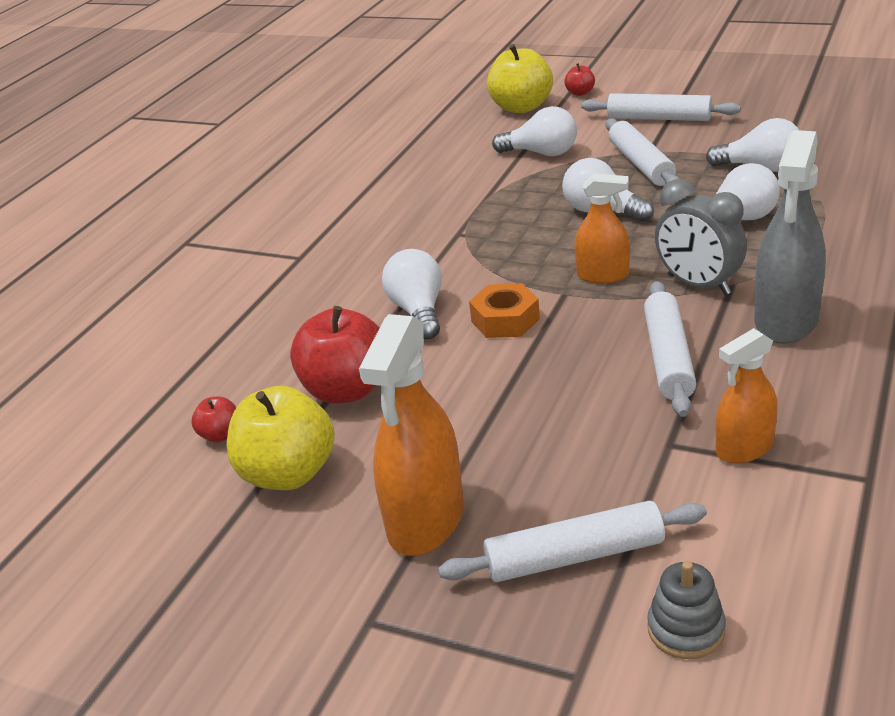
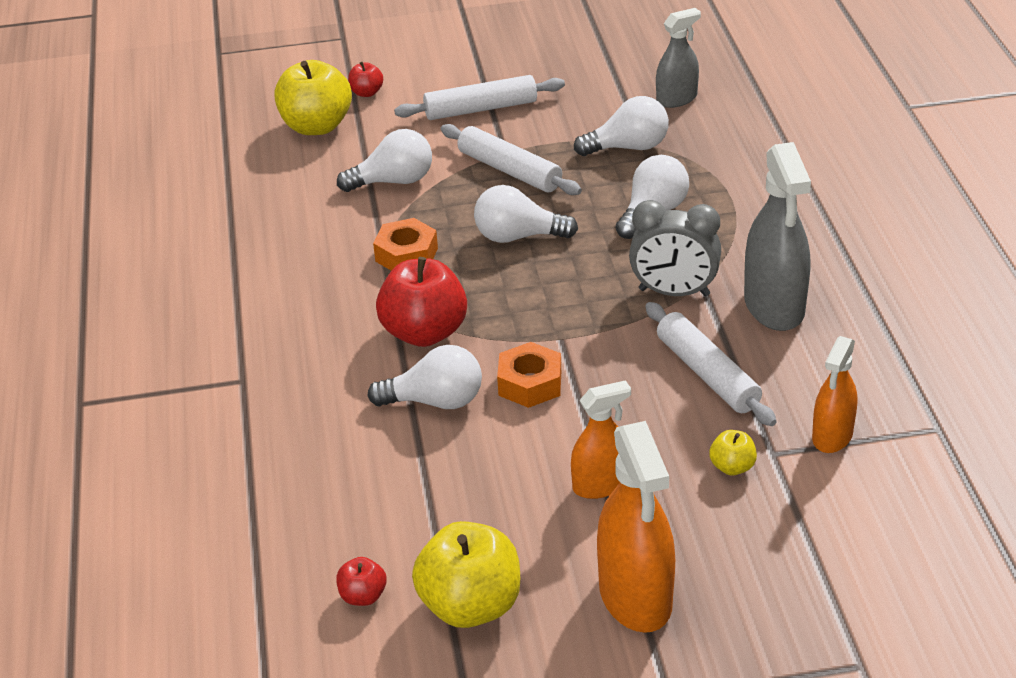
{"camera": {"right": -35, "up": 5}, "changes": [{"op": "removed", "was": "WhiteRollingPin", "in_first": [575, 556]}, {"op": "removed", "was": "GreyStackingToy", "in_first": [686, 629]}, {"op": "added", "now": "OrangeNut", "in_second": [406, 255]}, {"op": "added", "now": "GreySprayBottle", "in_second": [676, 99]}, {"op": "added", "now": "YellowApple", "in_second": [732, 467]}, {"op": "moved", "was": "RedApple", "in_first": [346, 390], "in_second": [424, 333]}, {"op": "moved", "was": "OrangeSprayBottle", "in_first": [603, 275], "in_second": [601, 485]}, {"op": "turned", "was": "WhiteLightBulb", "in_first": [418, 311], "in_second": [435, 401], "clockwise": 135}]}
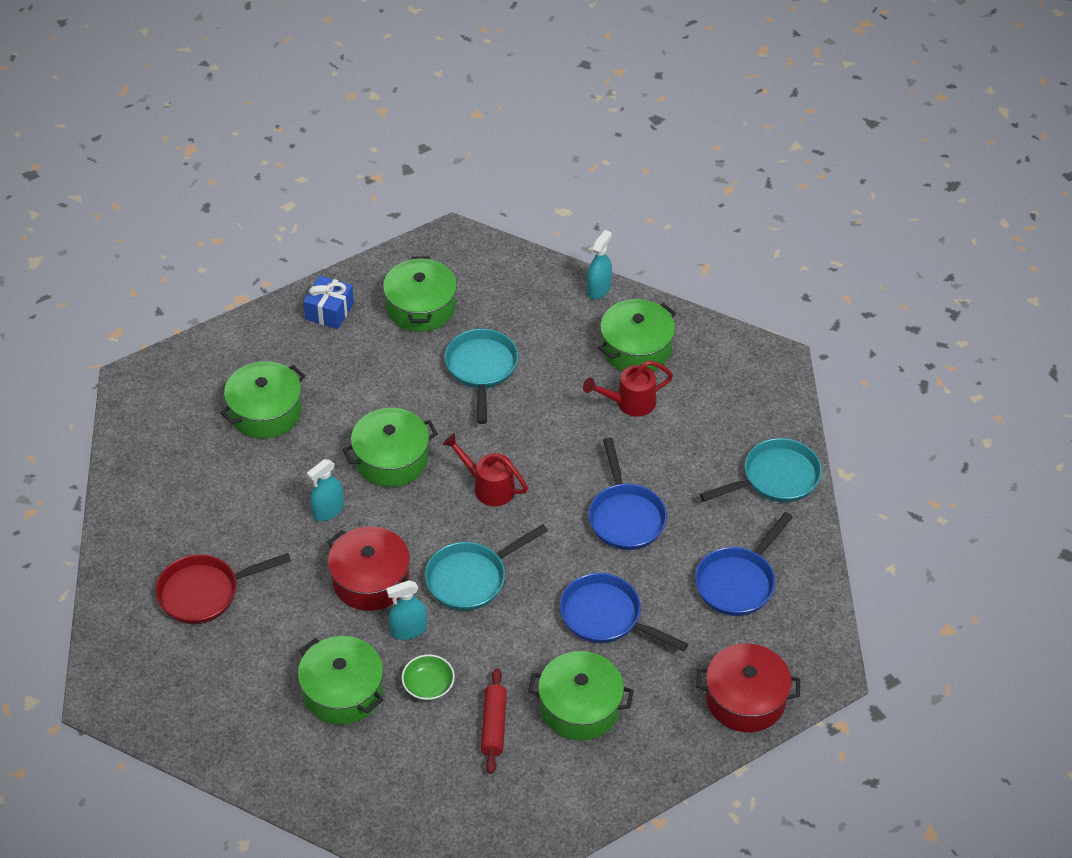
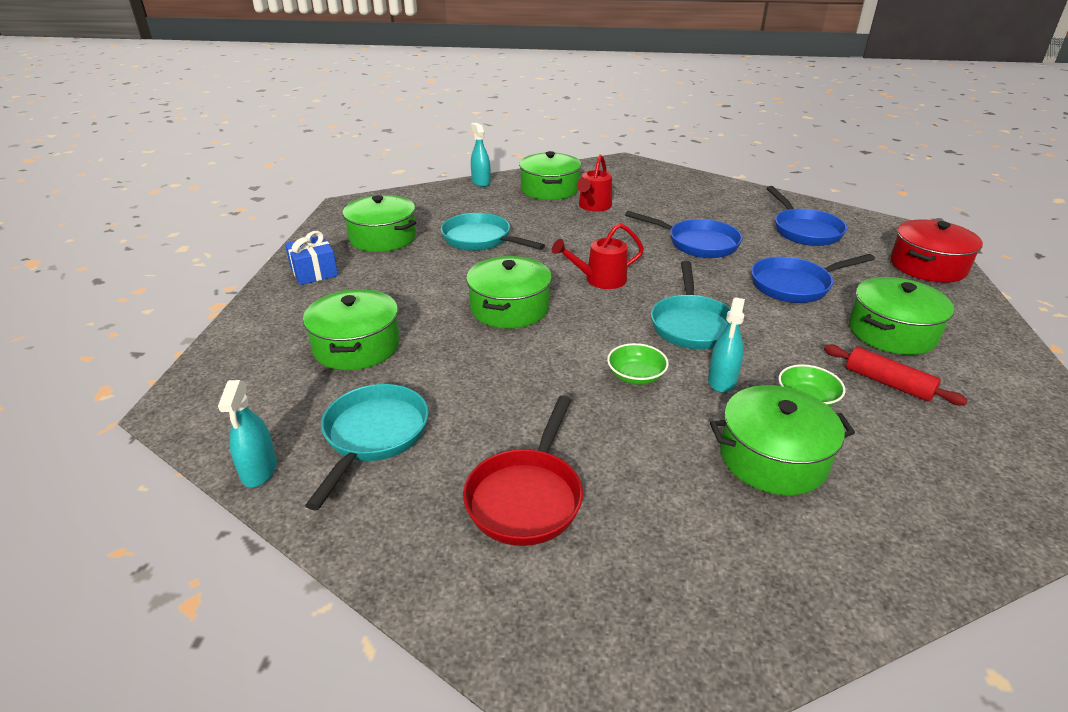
{"camera": {"right": -50, "up": -15}, "changes": [{"op": "moved", "was": "TurquoiseSprayBottle", "in_first": [328, 510], "in_second": [259, 470]}, {"op": "moved", "was": "TurquoisePan", "in_first": [776, 478], "in_second": [373, 436]}, {"op": "replaced", "was": "RedPot", "now": "GreenBowl", "in_first": [370, 580], "in_second": [636, 376]}]}
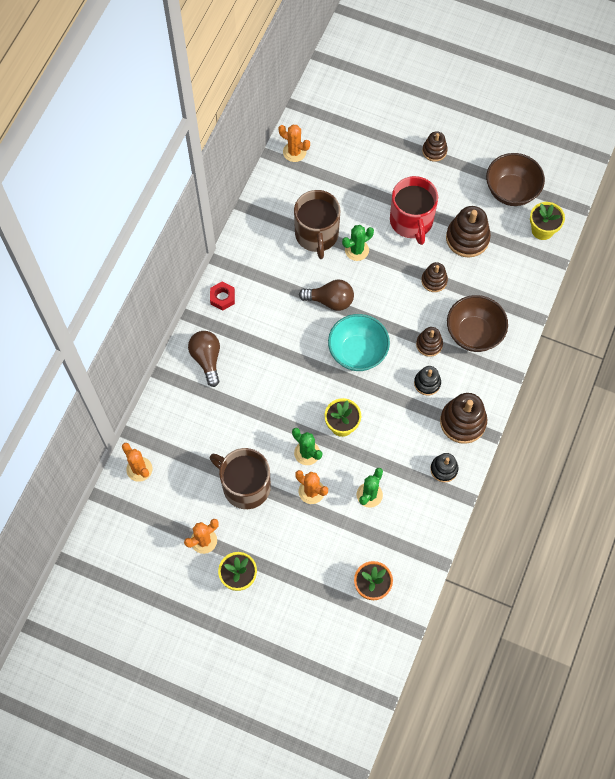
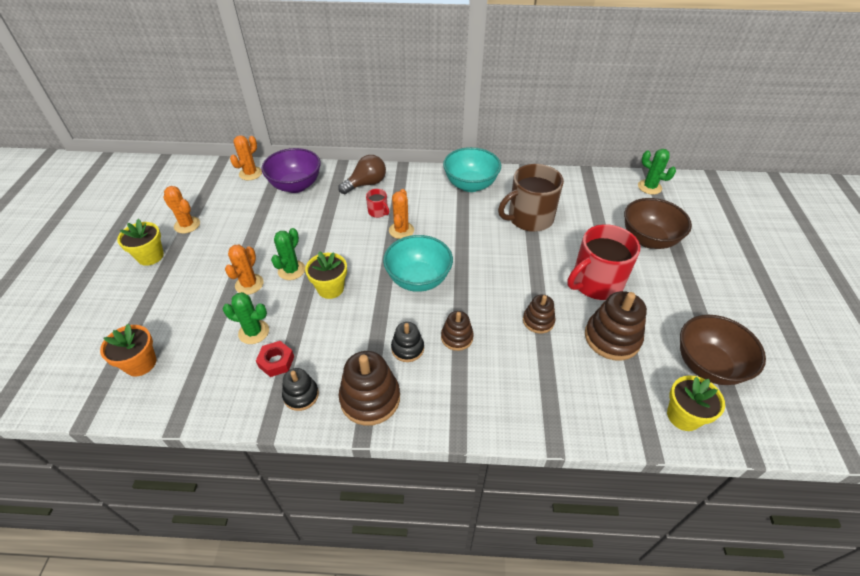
{"camera": {"right": 70, "up": -20}, "changes": [{"op": "removed", "was": "BrownMug", "in_first": [245, 486]}, {"op": "removed", "was": "BrownLightBulb", "in_first": [330, 300]}, {"op": "removed", "was": "BrownStackingToy", "in_first": [434, 151]}, {"op": "added", "now": "PurpleBowl", "in_second": [296, 185]}, {"op": "added", "now": "RedMug", "in_second": [378, 212]}, {"op": "added", "now": "TurquoiseBowl", "in_second": [470, 185]}, {"op": "moved", "was": "RedNut", "in_first": [222, 297], "in_second": [276, 361]}, {"op": "moved", "was": "OrangeCactus", "in_first": [294, 152], "in_second": [401, 230]}, {"op": "moved", "was": "GreenCactus", "in_first": [357, 250], "in_second": [649, 187]}, {"op": "moved", "was": "BrownBowl", "in_first": [474, 333], "in_second": [648, 239]}]}
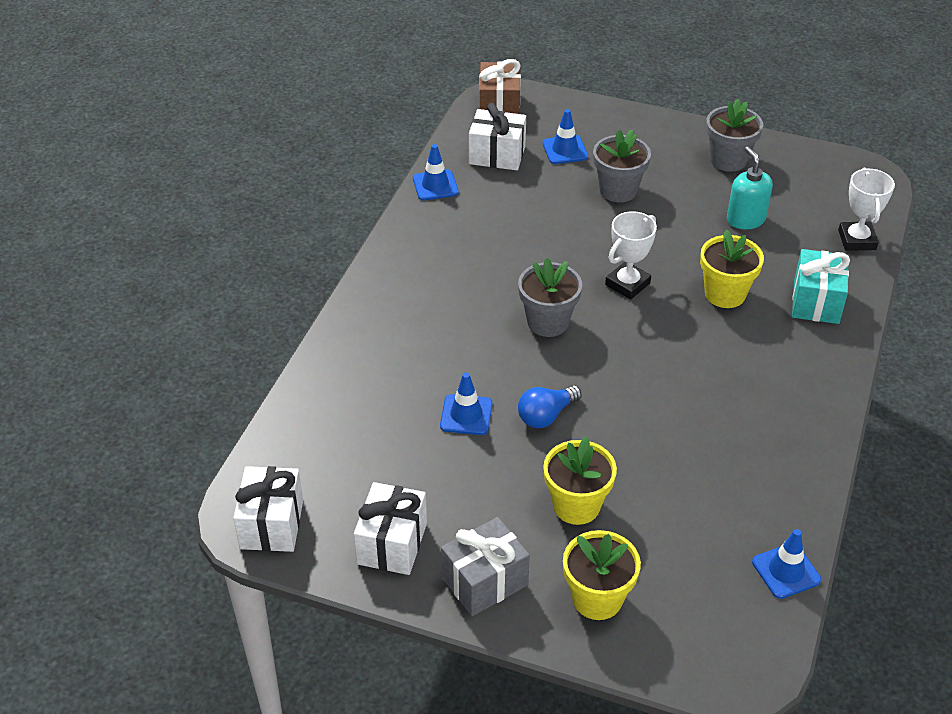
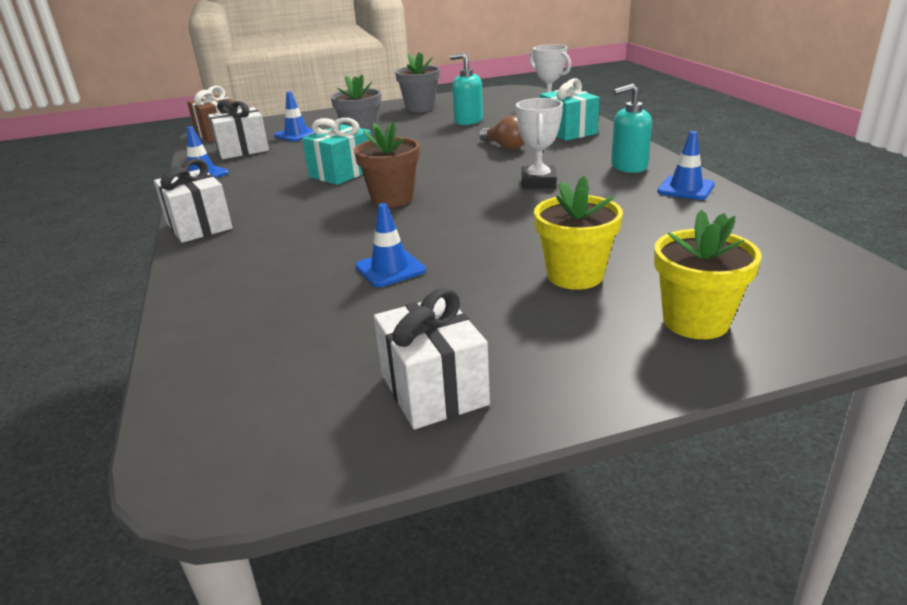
{"camera": {"right": -35, "up": -15}, "changes": [{"op": "removed", "was": "GreyGift", "in_first": [485, 581]}, {"op": "removed", "was": "BlueLightBulb", "in_first": [546, 416]}, {"op": "added", "now": "TurquoiseGift", "in_second": [342, 173]}, {"op": "added", "now": "TurquoiseSoapDispenser", "in_second": [628, 167]}, {"op": "moved", "was": "WhiteGift", "in_first": [272, 524], "in_second": [199, 226]}, {"op": "moved", "was": "WhiteTrophy", "in_first": [627, 284], "in_second": [538, 182]}, {"op": "moved", "was": "BlueTrafficCone", "in_first": [786, 571], "in_second": [685, 188]}, {"op": "replaced", "was": "YellowFlowerPot", "now": "BrownLightBulb", "in_first": [725, 294], "in_second": [505, 147]}, {"op": "recoloured", "was": "GreyFlowerPot", "now": "BrownFlowerPot", "in_first": [548, 322], "in_second": [392, 199]}]}
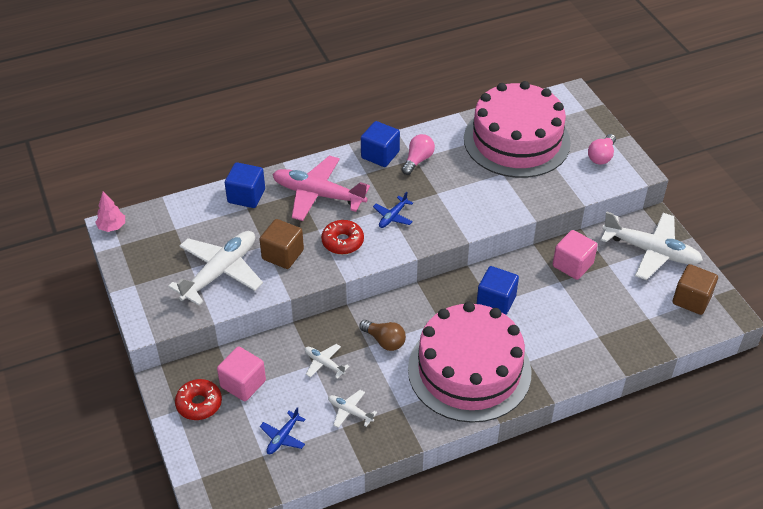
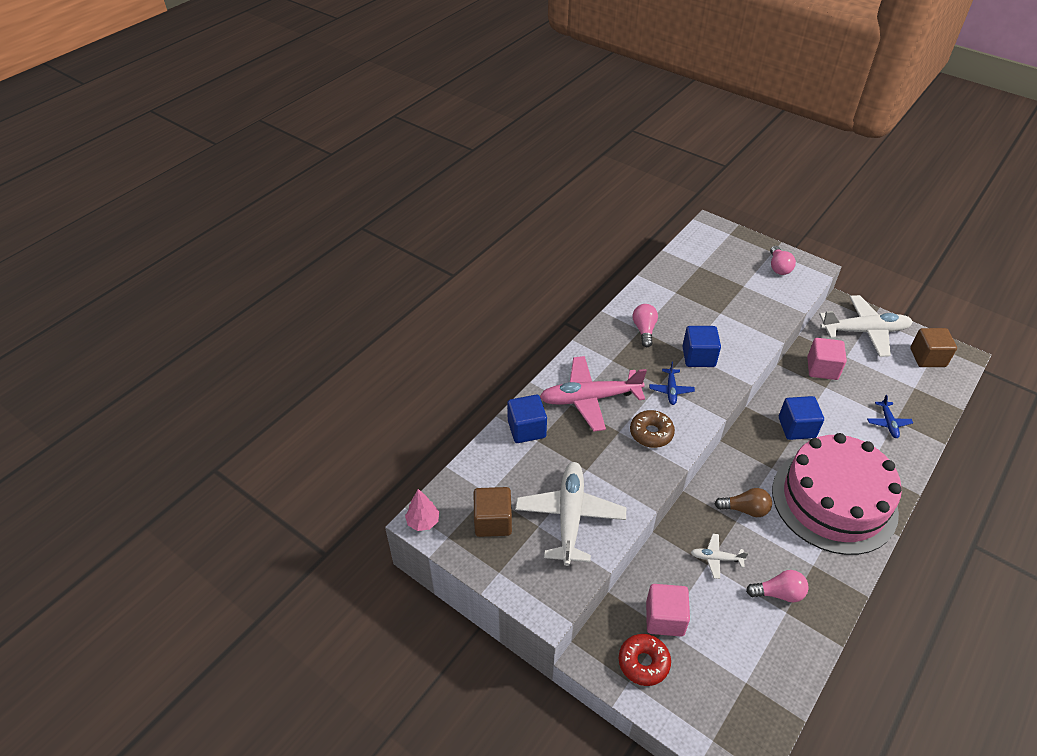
{"camera": {"right": -30, "up": 0}, "changes": [{"op": "removed", "was": "PinkCake", "in_first": [516, 140]}, {"op": "moved", "was": "BrownCube", "in_first": [283, 255], "in_second": [493, 521]}, {"op": "moved", "was": "BluePlane", "in_first": [283, 437], "in_second": [888, 423]}, {"op": "moved", "was": "BlueCube", "in_first": [380, 155], "in_second": [698, 357]}, {"op": "replaced", "was": "WhitePlane", "now": "PinkLightBulb", "in_first": [350, 411], "in_second": [778, 593]}, {"op": "recoloured", "was": "RedDonut", "now": "BrownDonut", "in_first": [342, 242], "in_second": [651, 433]}]}
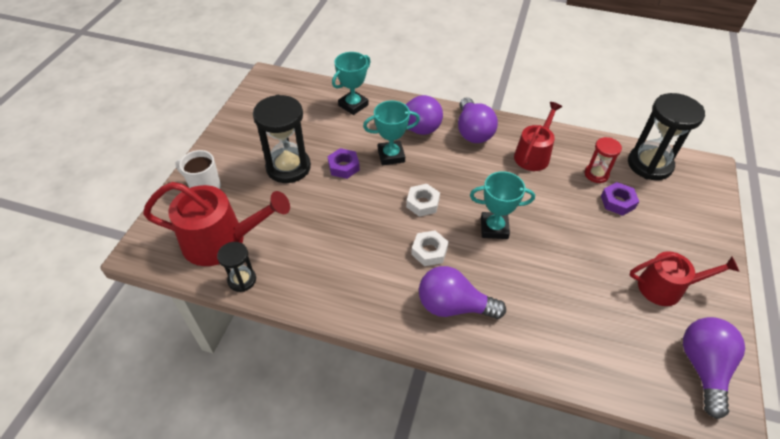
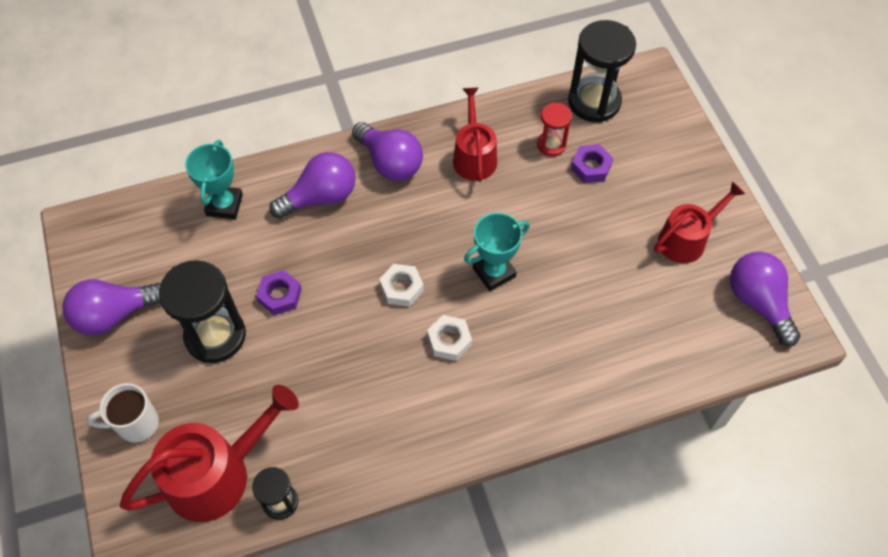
{"camera": {"right": -35, "up": 10}, "changes": [{"op": "removed", "was": "TurquoiseTrophy", "in_first": [391, 155]}, {"op": "moved", "was": "PurpleLightBulb", "in_first": [453, 306], "in_second": [114, 315]}]}
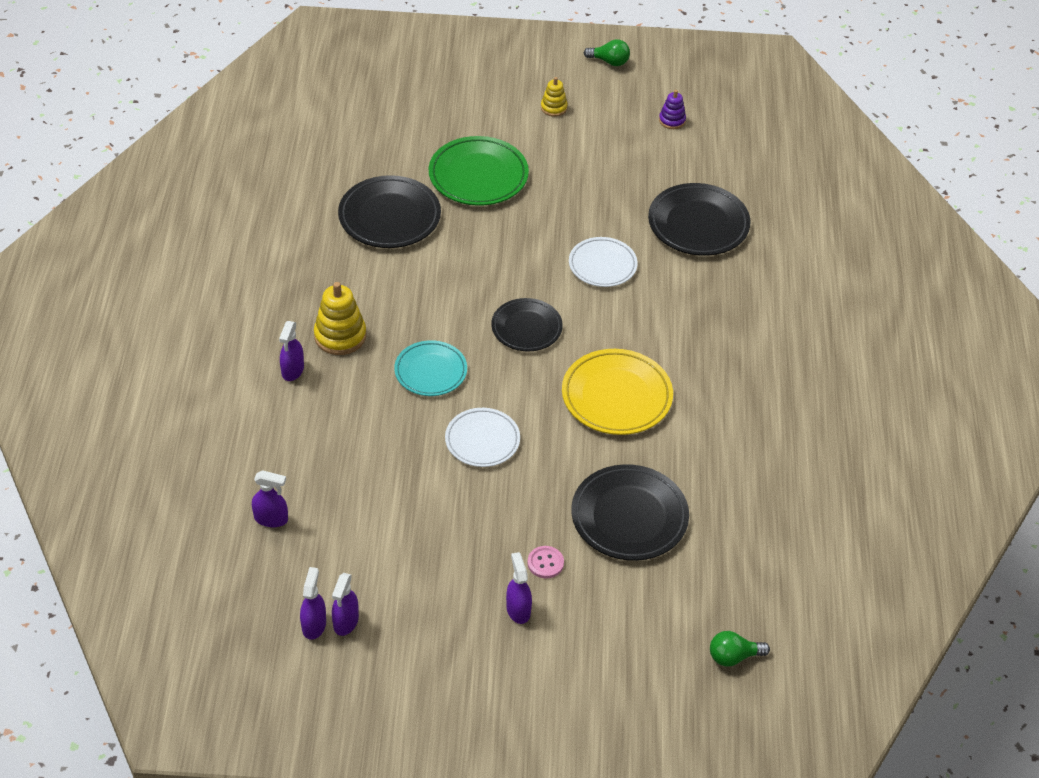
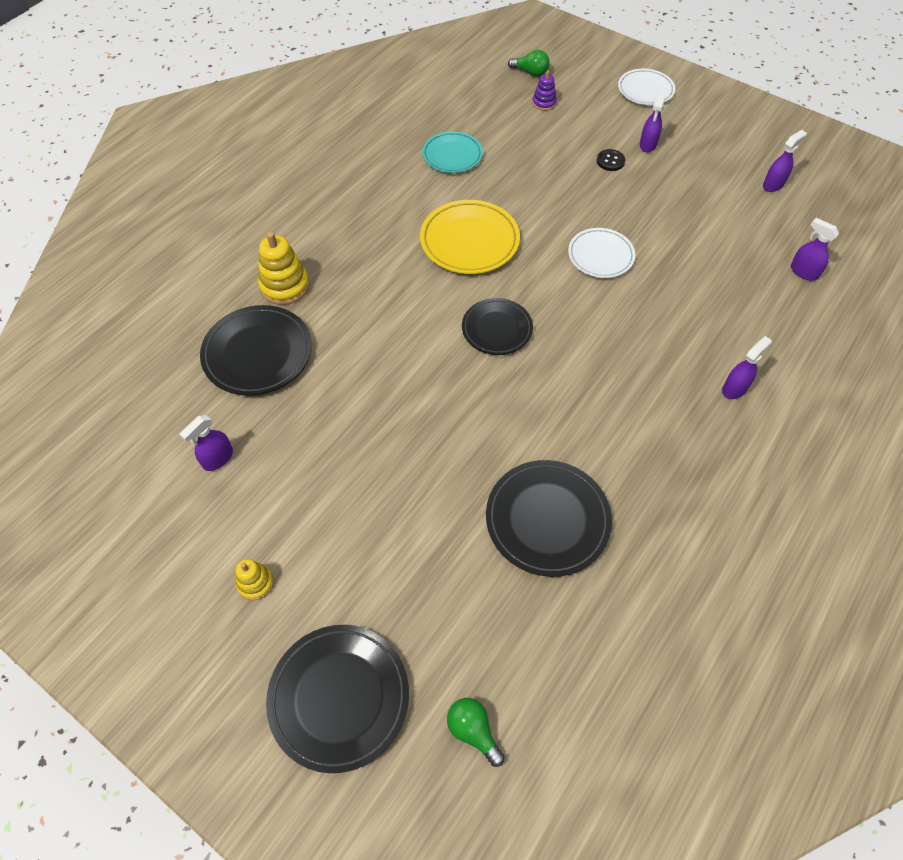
{"camera": {"right": -145, "up": 10}, "changes": [{"op": "removed", "was": "GreenPlate", "in_first": [478, 176]}, {"op": "moved", "was": "PurpleSprayBottle", "in_first": [314, 625], "in_second": [217, 458]}, {"op": "moved", "was": "YellowStackingToy", "in_first": [340, 336], "in_second": [285, 286]}, {"op": "moved", "was": "TurquoisePlate", "in_first": [430, 371], "in_second": [452, 155]}, {"op": "moved", "was": "WhitePlate", "in_first": [602, 265], "in_second": [645, 90]}, {"op": "moved", "was": "BlackPlate", "in_first": [629, 517], "in_second": [339, 697]}, {"op": "moved", "was": "GreenLightBulb", "in_first": [609, 61], "in_second": [473, 730]}, {"op": "moved", "was": "PurpleStackingToy", "in_first": [672, 120], "in_second": [544, 103]}, {"op": "recoloured", "was": "PinkButton", "now": "BlackButton", "in_first": [545, 563], "in_second": [610, 161]}]}
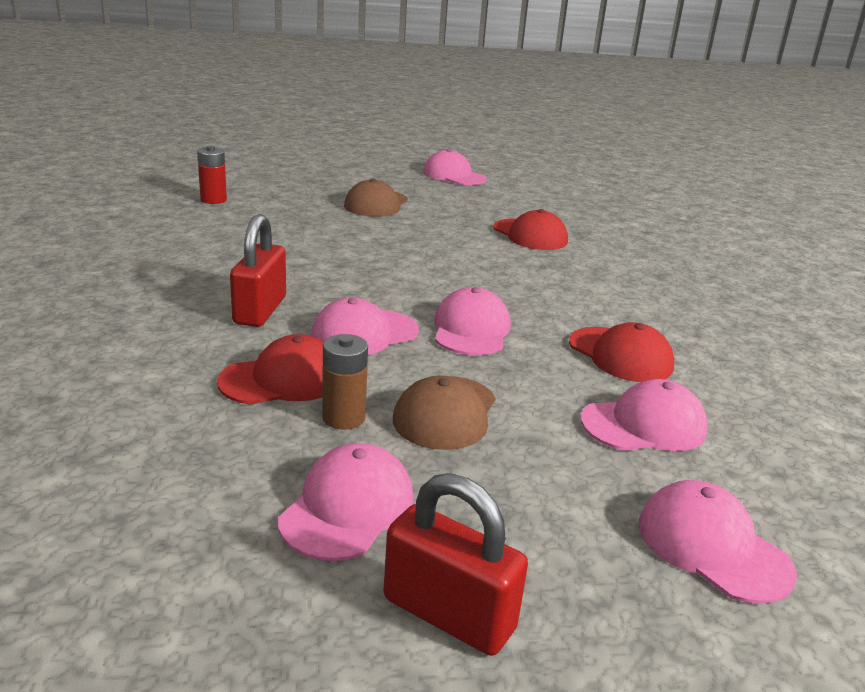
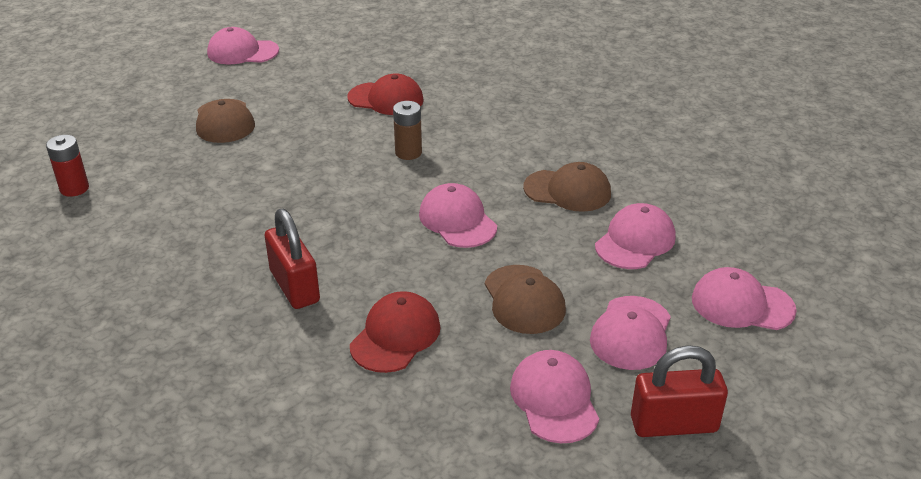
{"camera": {"right": -35, "up": 10}, "changes": [{"op": "moved", "was": "PinkCap", "in_first": [364, 333], "in_second": [631, 333]}, {"op": "moved", "was": "BrownBattery", "in_first": [343, 418], "in_second": [408, 153]}, {"op": "recoloured", "was": "RedCap", "now": "BrownCap", "in_first": [620, 355], "in_second": [567, 191]}]}
